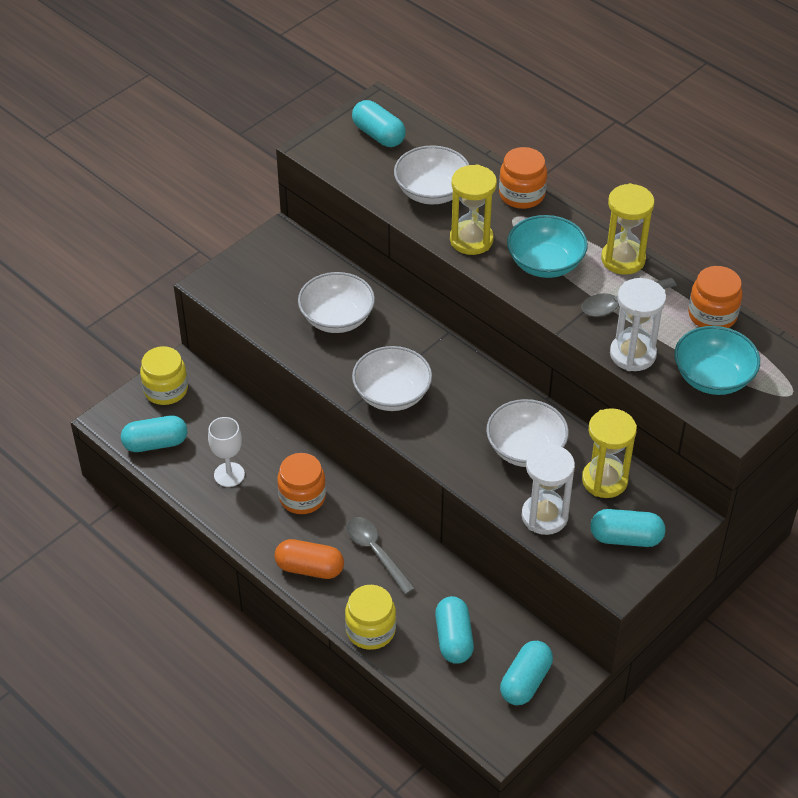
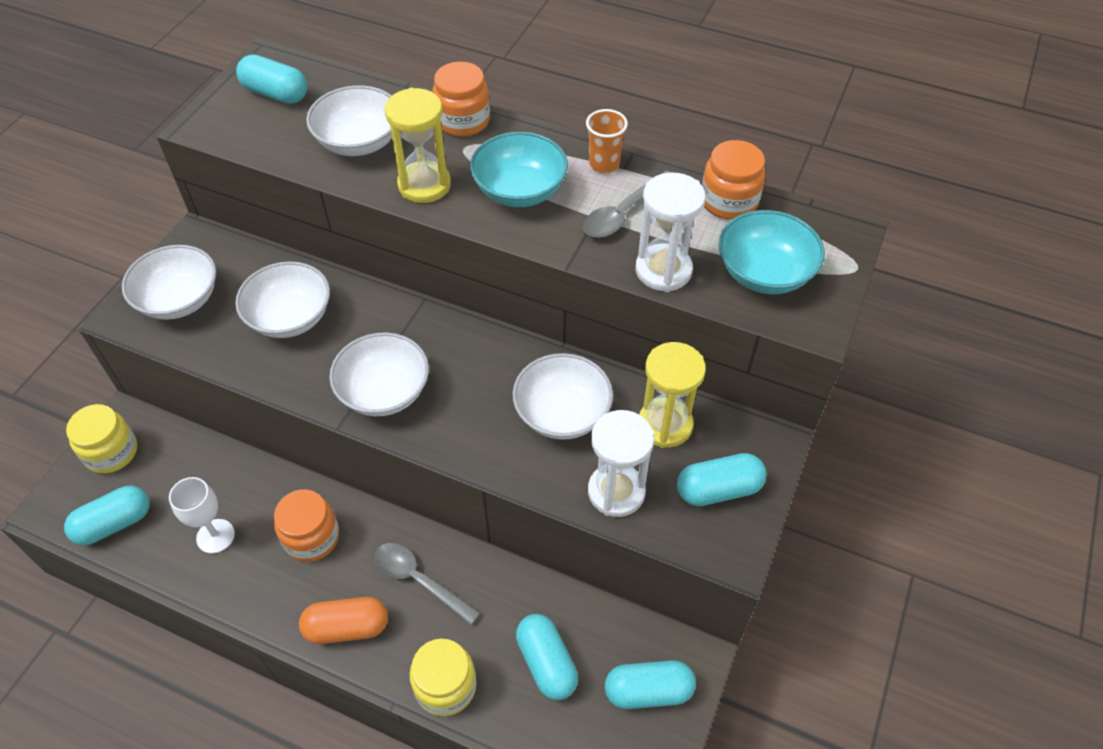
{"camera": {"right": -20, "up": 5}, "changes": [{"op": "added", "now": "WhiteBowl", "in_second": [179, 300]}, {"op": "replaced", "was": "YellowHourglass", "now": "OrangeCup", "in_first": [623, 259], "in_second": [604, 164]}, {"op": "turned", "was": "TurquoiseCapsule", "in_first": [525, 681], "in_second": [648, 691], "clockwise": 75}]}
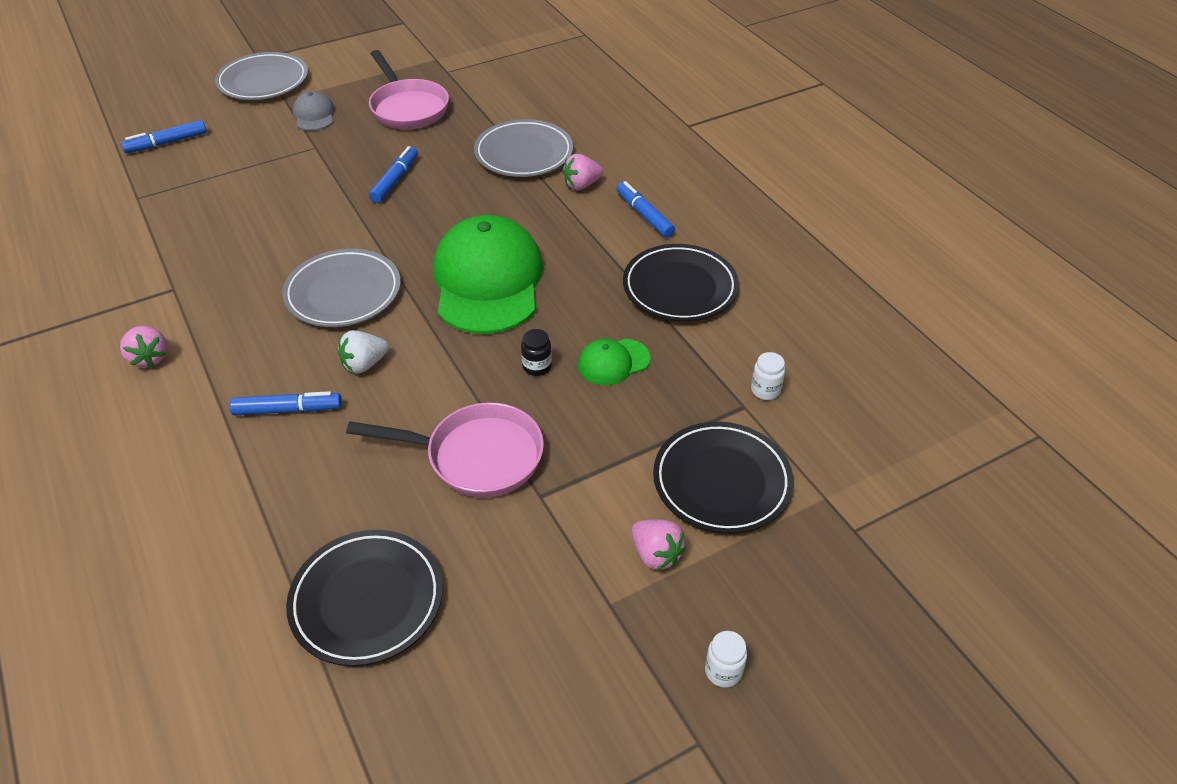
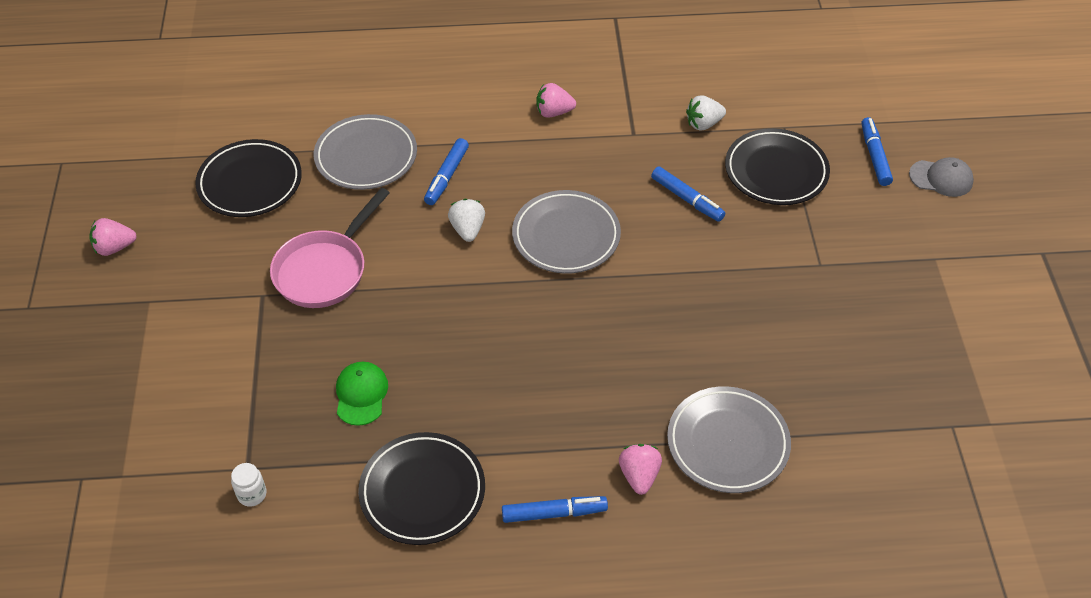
{"camera": {"right": 115, "up": 5}, "changes": [{"op": "removed", "was": "PinkPan", "in_first": [408, 108]}, {"op": "removed", "was": "GreenCap", "in_first": [488, 281]}, {"op": "removed", "was": "BlackJar", "in_first": [537, 366]}, {"op": "removed", "was": "WhiteJar", "in_first": [723, 671]}, {"op": "added", "now": "WhiteStrawberry", "in_second": [703, 124]}, {"op": "moved", "was": "GreyPlate", "in_first": [263, 81], "in_second": [366, 156]}, {"op": "moved", "was": "GreyCap", "in_first": [314, 115], "in_second": [941, 178]}, {"op": "moved", "was": "BlueMarker", "in_first": [395, 180], "in_second": [687, 199]}, {"op": "moved", "was": "PinkStrawberry", "in_first": [656, 554], "in_second": [114, 247]}, {"op": "moved", "was": "BlackPlate", "in_first": [721, 481], "in_second": [776, 171]}]}
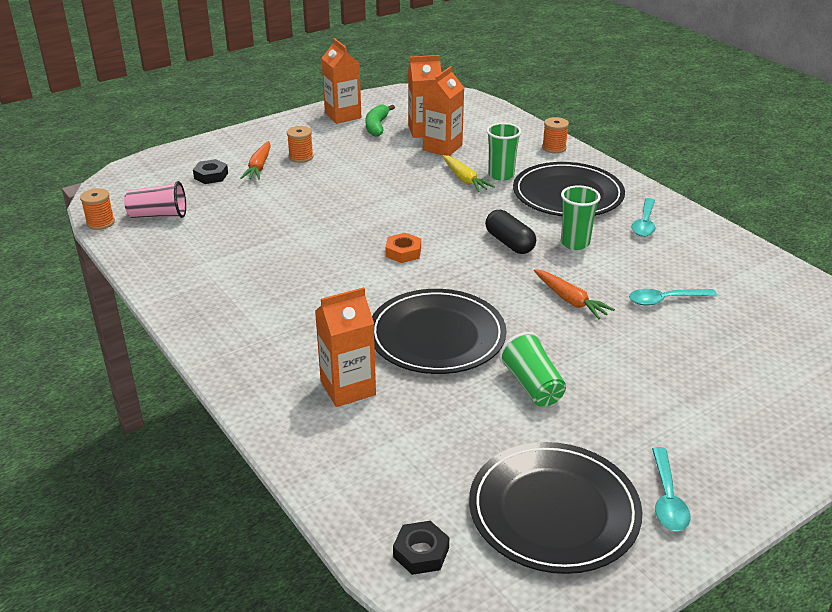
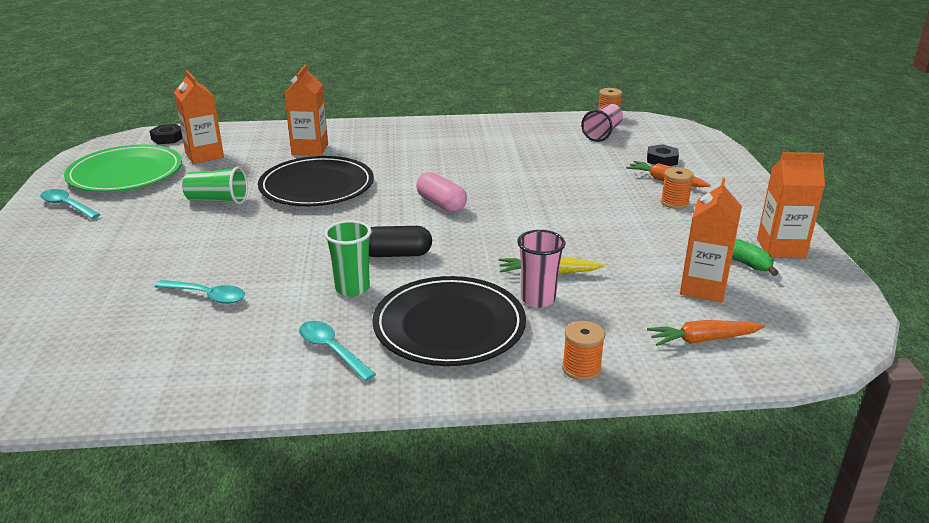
{"camera": {"right": 120, "up": -5}, "changes": [{"op": "moved", "was": "OrangeCarton", "in_first": [442, 147], "in_second": [204, 155]}, {"op": "moved", "was": "OrangeCarrot", "in_first": [570, 300], "in_second": [703, 340]}, {"op": "replaced", "was": "OrangeNut", "now": "PinkCapsule", "in_first": [403, 252], "in_second": [441, 204]}, {"op": "recoloured", "was": "BlackPlate", "now": "GreenPlate", "in_first": [553, 511], "in_second": [125, 173]}, {"op": "recoloured", "was": "GreenCup", "now": "PinkCup", "in_first": [501, 175], "in_second": [538, 299]}, {"op": "turned", "was": "TurquoiseSpoon", "in_first": [665, 300], "in_second": [207, 296], "clockwise": 90}]}
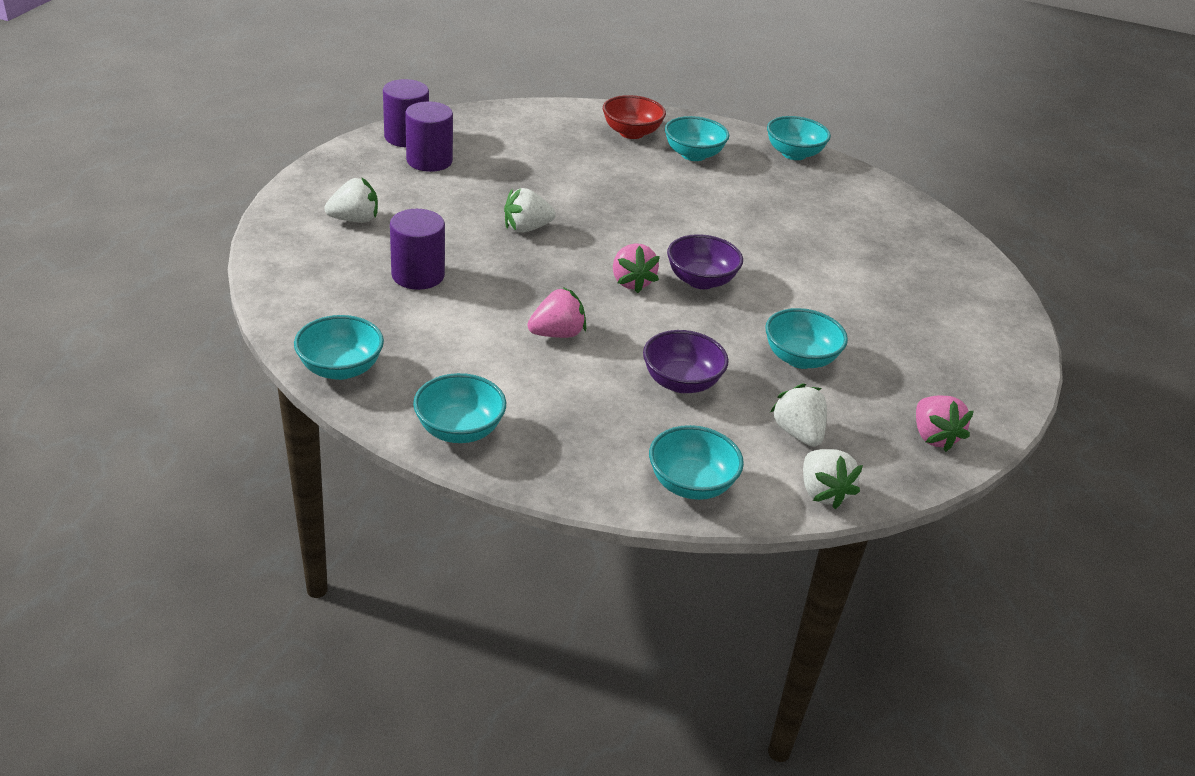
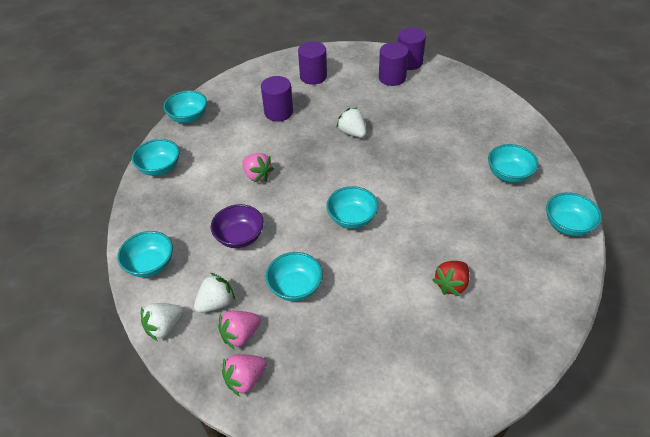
{"camera": {"right": 75, "up": 10}, "changes": [{"op": "removed", "was": "RedBowl", "in_first": [631, 133]}, {"op": "added", "now": "RedStrawberry", "in_second": [451, 284]}, {"op": "moved", "was": "PinkStrawberry", "in_first": [631, 282], "in_second": [240, 335]}, {"op": "replaced", "was": "WhiteStrawberry", "now": "PurpleCylinder", "in_first": [355, 219], "in_second": [313, 76]}, {"op": "recoloured", "was": "PurpleBowl", "now": "TurquoiseBowl", "in_first": [701, 280], "in_second": [352, 218]}]}
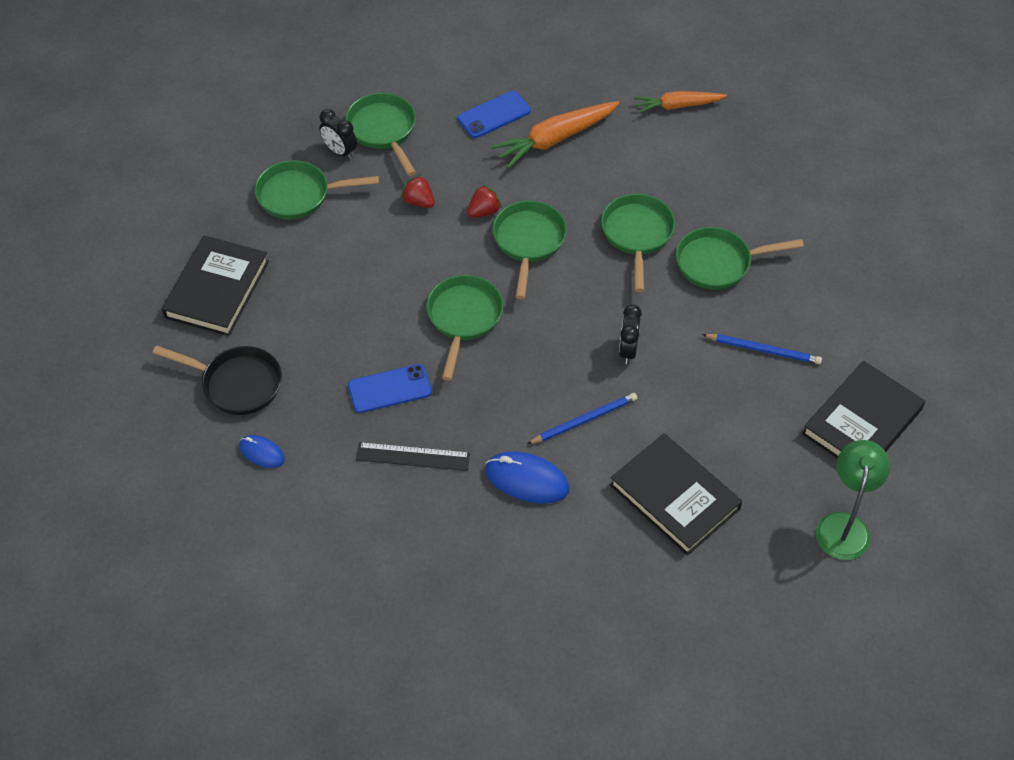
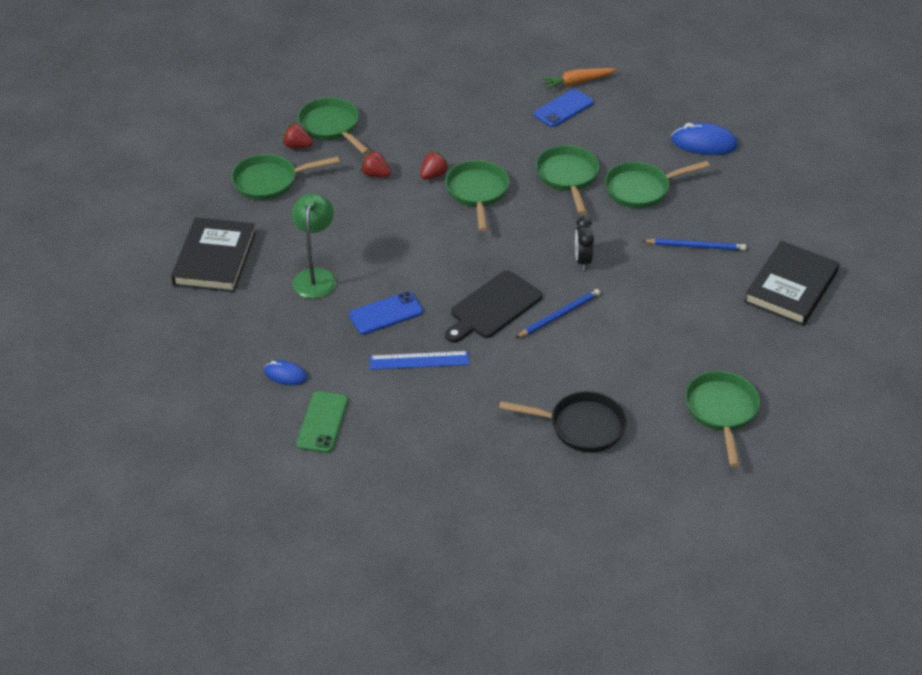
{"camera": {"right": -10, "up": -10}, "changes": [{"op": "removed", "was": "OrangeCarrot", "in_first": [555, 139]}, {"op": "removed", "was": "BlackBook", "in_first": [674, 497]}, {"op": "added", "now": "GreenPhone", "in_second": [322, 422]}, {"op": "added", "now": "BlackCuttingBoard", "in_second": [493, 307]}, {"op": "moved", "was": "BlackPan", "in_first": [237, 384], "in_second": [581, 426]}, {"op": "moved", "was": "GreenPan", "in_first": [463, 318], "in_second": [721, 411]}, {"op": "moved", "was": "BluePhone", "in_first": [494, 115], "in_second": [563, 108]}, {"op": "moved", "was": "BlueMouse", "in_first": [526, 480], "in_second": [704, 143]}, {"op": "moved", "was": "GreenLamp", "in_first": [844, 525], "in_second": [316, 276]}, {"op": "replaced", "was": "BlackClock", "now": "RedStrawberry", "in_first": [340, 151], "in_second": [297, 146]}, {"op": "recoloured", "was": "BlackRuler", "now": "BlueRuler", "in_first": [413, 456], "in_second": [419, 360]}]}
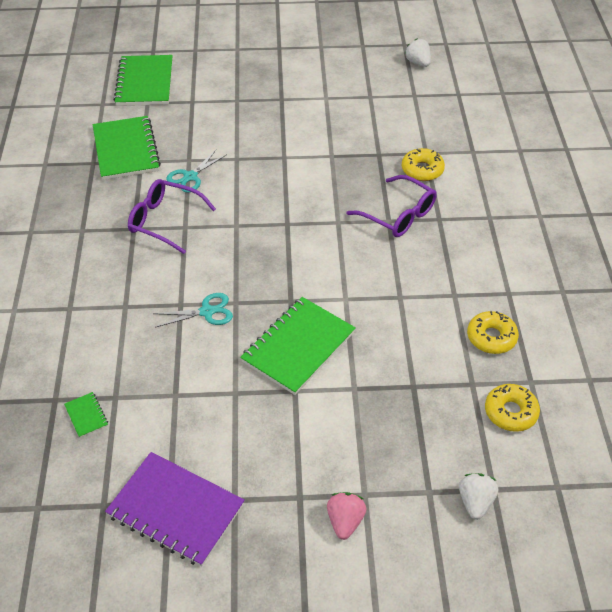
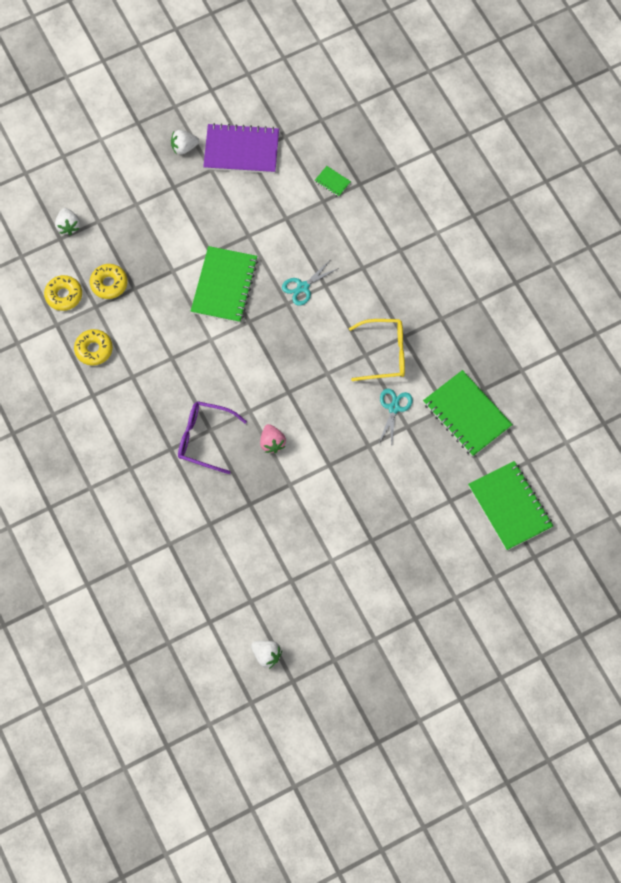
{"camera": {"right": 155, "up": 20}, "changes": [{"op": "added", "now": "WhiteStrawberry", "in_second": [184, 147]}, {"op": "moved", "was": "PinkStrawberry", "in_first": [345, 521], "in_second": [272, 443]}, {"op": "moved", "was": "YellowDonut", "in_first": [422, 170], "in_second": [109, 284]}, {"op": "recoloured", "was": "PurpleGlasses", "now": "YellowGlasses", "in_first": [164, 221], "in_second": [384, 353]}]}
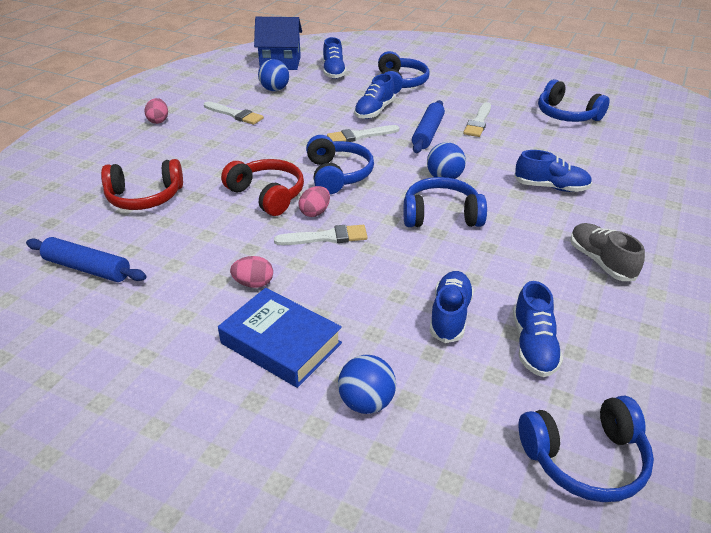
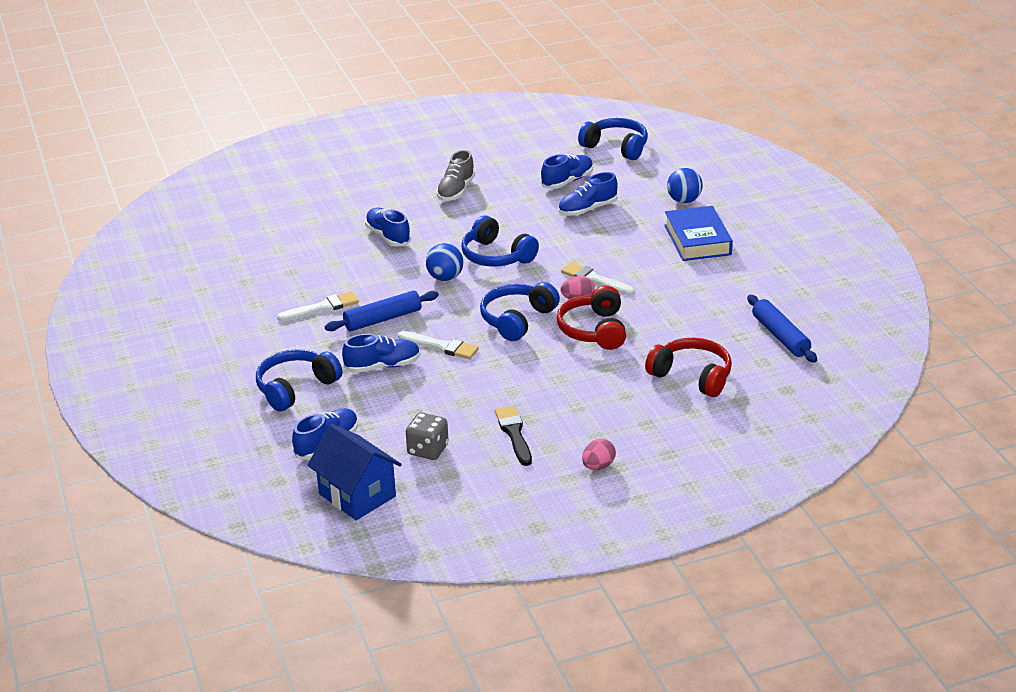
{"camera": {"right": -135, "up": -5}, "changes": [{"op": "removed", "was": "PinkEgg", "in_first": [254, 283]}, {"op": "removed", "was": "BlueHeadphones", "in_first": [567, 115]}, {"op": "replaced", "was": "BlueBall", "now": "GreyDice", "in_first": [274, 89], "in_second": [428, 450]}, {"op": "recoloured", "was": "WhiteBrush", "now": "BlackBrush", "in_first": [235, 114], "in_second": [514, 433]}]}
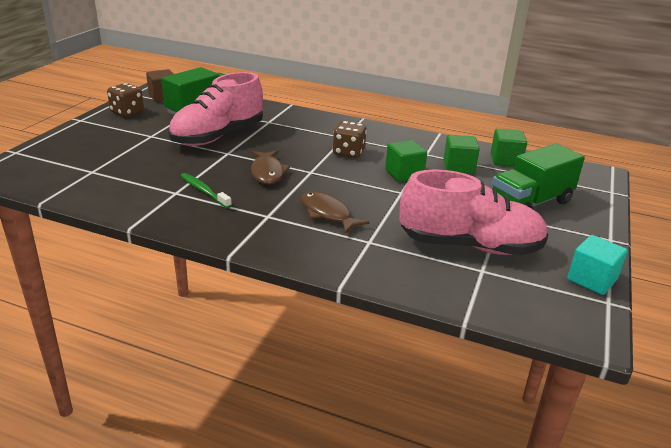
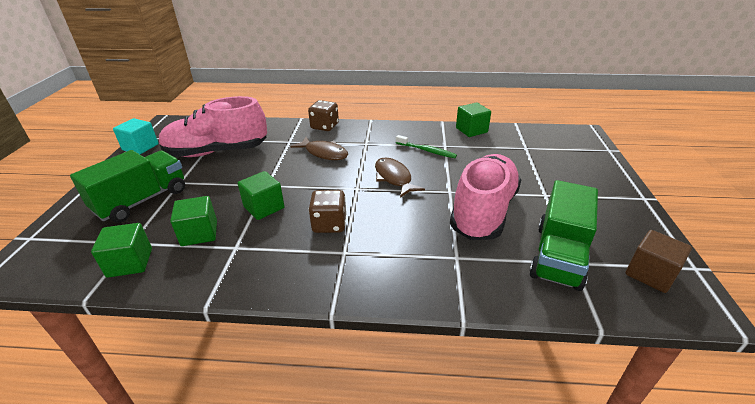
{"camera": {"right": 165, "up": 5}, "changes": [{"op": "added", "now": "GreenCube", "in_second": [471, 130]}, {"op": "moved", "was": "BrownDice", "in_first": [127, 112], "in_second": [324, 126]}]}
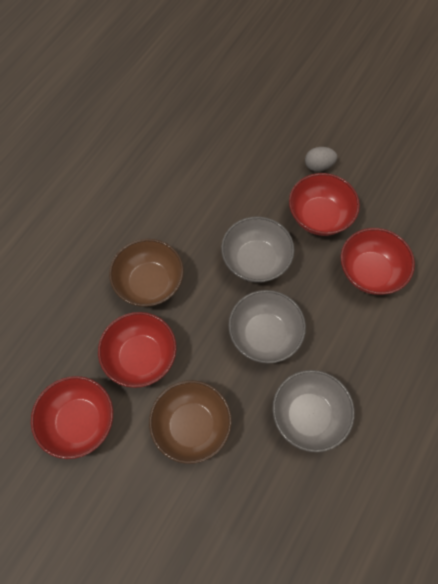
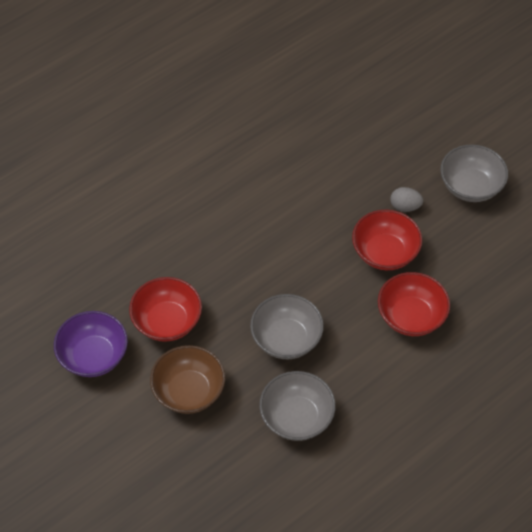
{"camera": {"right": 20, "up": -10}, "changes": [{"op": "removed", "was": "BrownBowl", "in_first": [149, 283]}, {"op": "moved", "was": "GreyBowl", "in_first": [256, 260], "in_second": [470, 186]}, {"op": "recoloured", "was": "RedBowl", "now": "PurpleBowl", "in_first": [79, 421], "in_second": [93, 356]}]}
